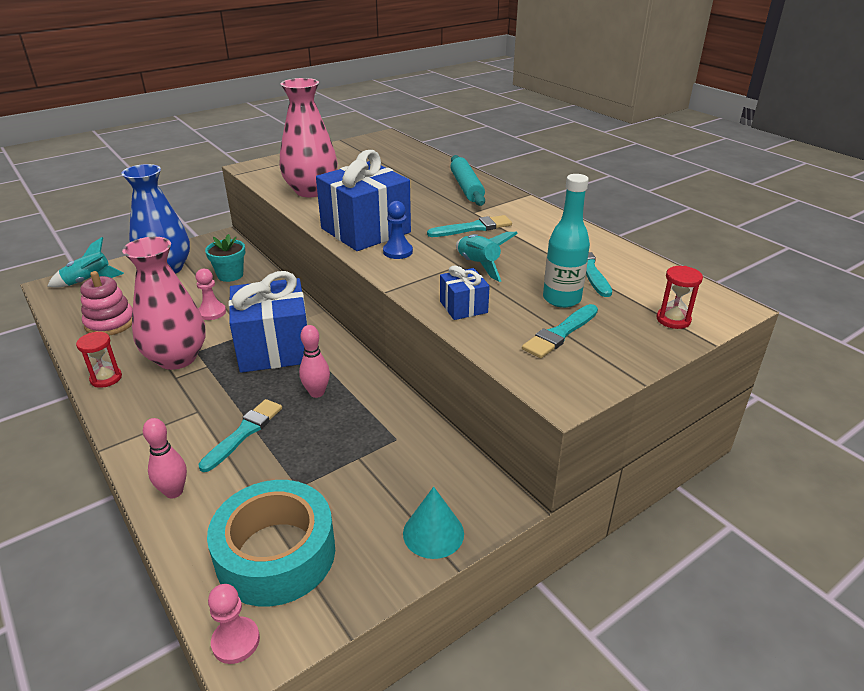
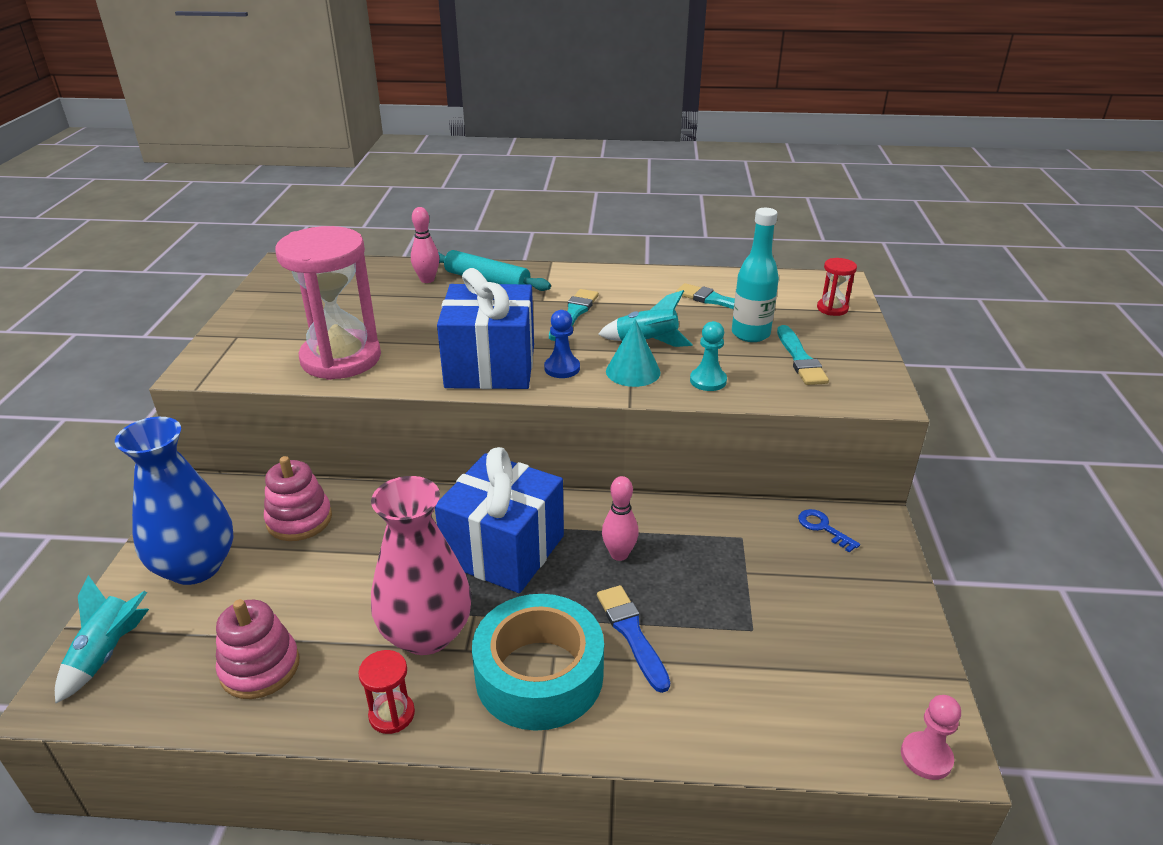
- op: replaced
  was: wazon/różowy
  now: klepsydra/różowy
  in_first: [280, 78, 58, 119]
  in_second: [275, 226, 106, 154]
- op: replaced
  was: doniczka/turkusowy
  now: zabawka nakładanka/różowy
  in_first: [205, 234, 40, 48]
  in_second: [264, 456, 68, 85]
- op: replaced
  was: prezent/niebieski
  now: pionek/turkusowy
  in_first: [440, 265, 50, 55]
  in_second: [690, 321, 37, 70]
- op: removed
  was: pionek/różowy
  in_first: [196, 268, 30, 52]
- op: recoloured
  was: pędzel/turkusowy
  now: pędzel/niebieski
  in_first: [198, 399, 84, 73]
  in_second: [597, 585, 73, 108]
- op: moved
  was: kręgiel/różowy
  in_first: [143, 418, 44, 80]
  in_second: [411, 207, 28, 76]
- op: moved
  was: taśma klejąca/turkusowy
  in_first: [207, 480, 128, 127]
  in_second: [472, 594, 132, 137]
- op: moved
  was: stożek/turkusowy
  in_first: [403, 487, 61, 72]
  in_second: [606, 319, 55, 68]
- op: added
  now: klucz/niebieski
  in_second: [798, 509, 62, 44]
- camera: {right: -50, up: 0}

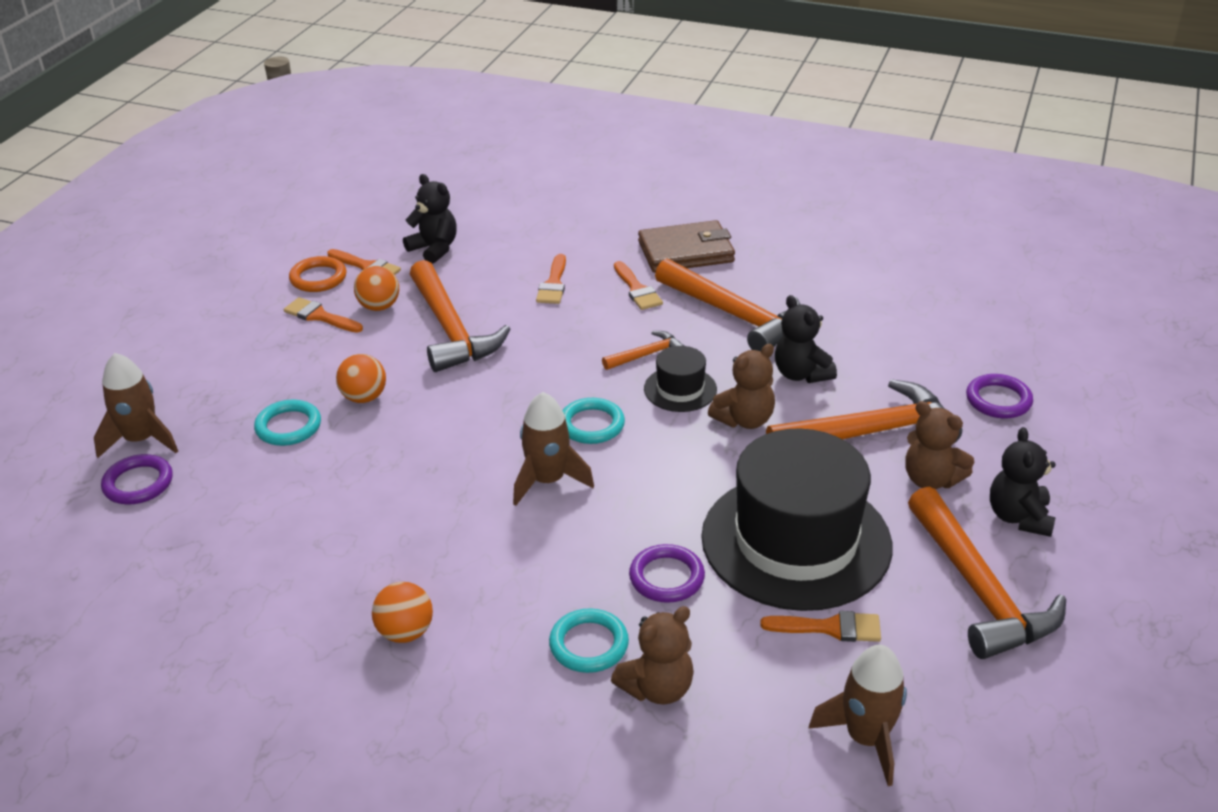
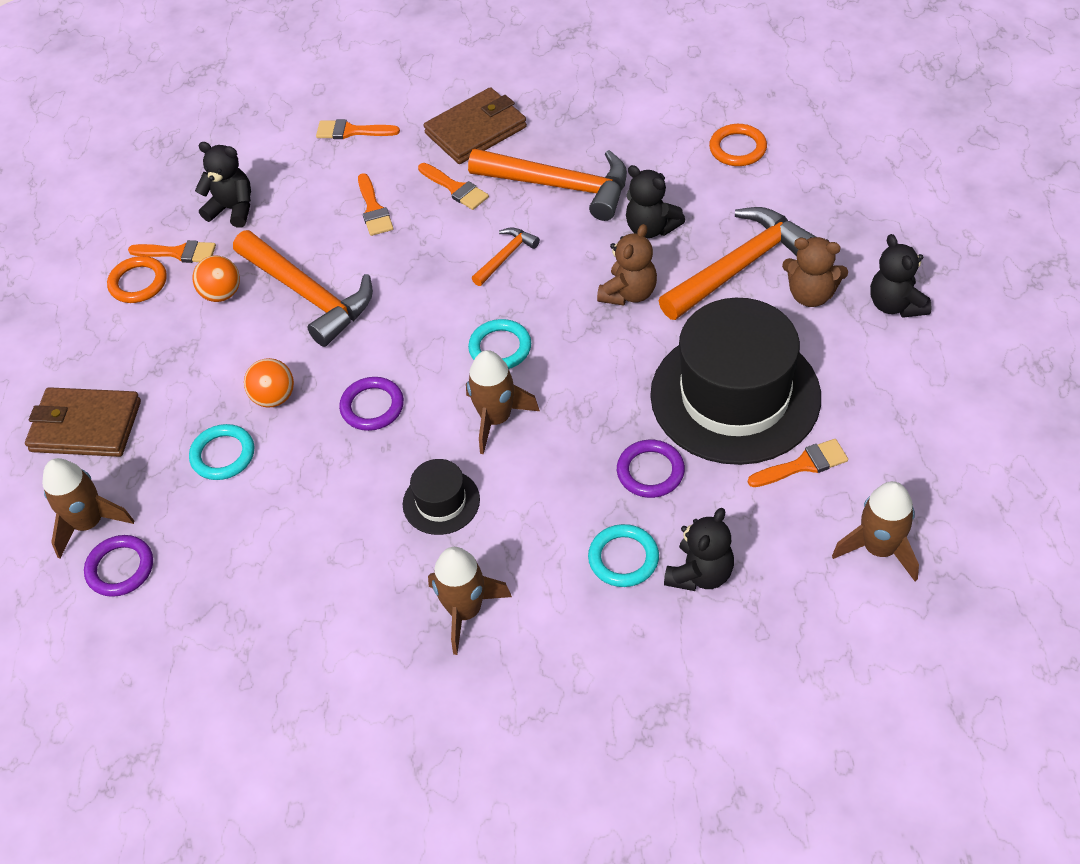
- op: moved
  was: pędzel/pomarańczowy
  in_first: [284, 297, 79, 36]
  in_second: [316, 119, 84, 20]
- op: moved
  was: kapelusz/czarny
  in_first: [644, 346, 73, 66]
  in_second: [403, 459, 77, 76]
- op: moved
  was: pierścień/fioletowy
  in_first: [966, 374, 67, 44]
  in_second: [339, 377, 65, 54]
- op: removed
  was: młotek/pomarańczowy
  in_first: [908, 487, 158, 172]
- op: replaced
  was: piłka/pomarańczowy
  now: rakieta/brązowy
  in_first: [372, 582, 61, 61]
  in_second: [428, 547, 84, 108]
- op: recoloured
  was: miś/brązowy
  now: miś/czarny
  in_first: [611, 606, 83, 98]
  in_second: [664, 508, 70, 83]
- op: added
  now: pierścień/pomarańczowy
  in_second: [709, 124, 58, 42]
- op: added
  now: portfel/brązowy
  in_second: [25, 387, 116, 70]
- camera: {right: -20, up: 15}

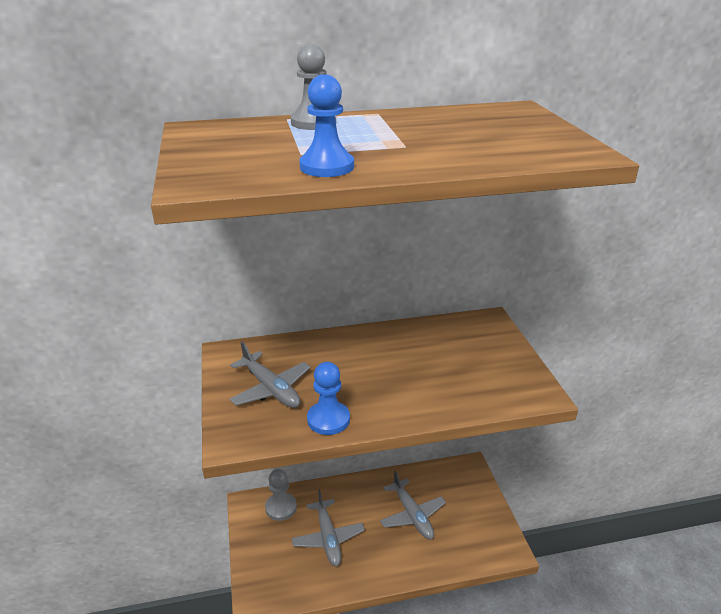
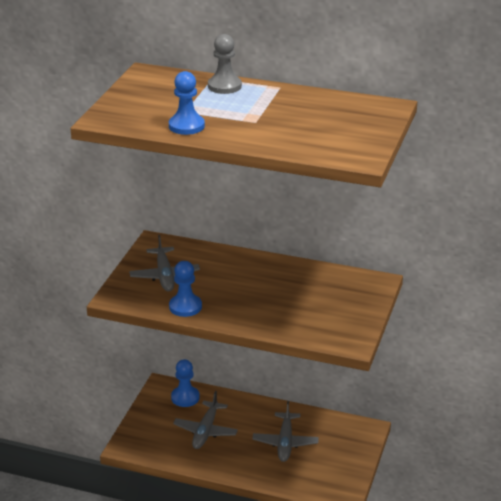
- op: recoloured
  was: pionek/szary
  now: pionek/niebieski
  in_first: [265, 469, 32, 52]
  in_second: [171, 359, 29, 48]
- camera: {right: 30, up: 0}

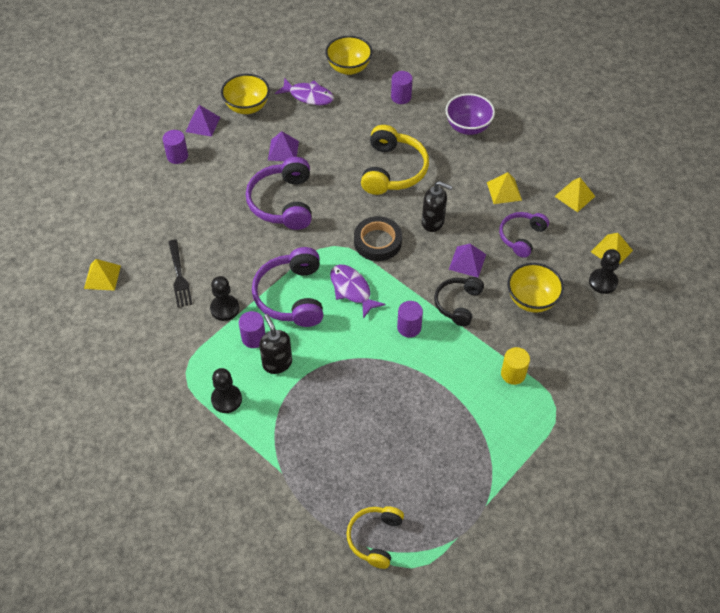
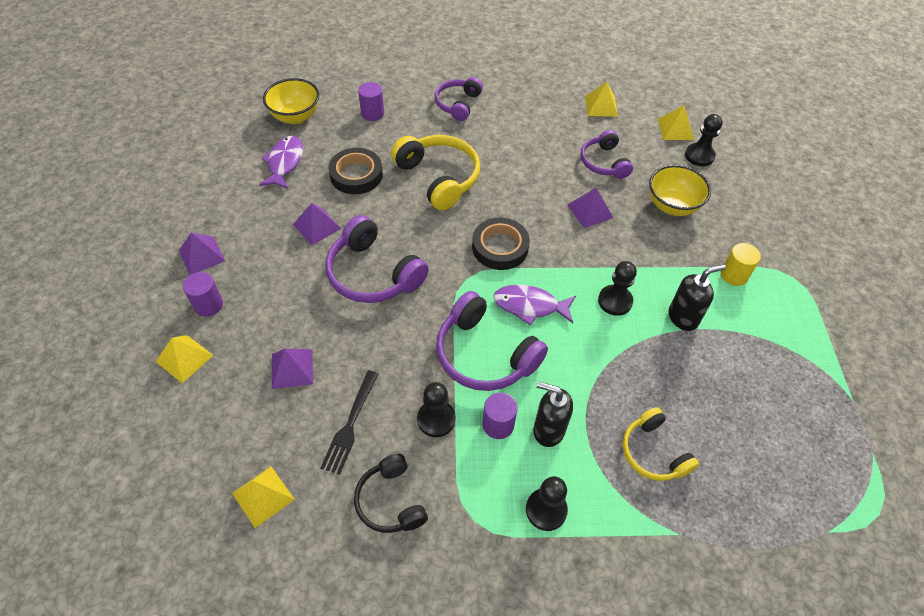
- op: removed
  was: miska/żółty
  in_first: [221, 74, 49, 40]
- op: turned
  was: ryba/fioletowy
  in_first: [275, 78, 59, 27]
  in_second: [259, 136, 44, 53]
  clockwise: -60
- op: replaced
  was: miska/fioletowy
  now: słuchawki/fioletowy
  in_first: [445, 93, 50, 42]
  in_second: [435, 77, 48, 44]
- op: moved
  was: piramida/żółty
  in_first: [487, 172, 35, 32]
  in_second: [156, 335, 57, 48]
- op: moved
  was: dozownik mydła/czarny
  in_first: [422, 181, 31, 51]
  in_second: [669, 264, 57, 67]
- op: turned
  was: widelec/czarny
  in_first: [169, 240, 23, 67]
  in_second: [320, 370, 58, 105]
  clockwise: 75
- op: moved
  was: słuchawki/czarny
  in_first: [434, 277, 50, 50]
  in_second: [354, 454, 74, 79]
- op: replaced
  was: walec/fioletowy
  now: pionek/czarny
  in_first: [397, 301, 26, 37]
  in_second: [598, 261, 39, 55]
- op: moved
  was: słuchawki/żółty
  in_first: [346, 506, 58, 63]
  in_second: [623, 407, 76, 74]
- op: added
  now: taśma klejąca/czarny
  in_second: [328, 148, 55, 46]
- op: added
  now: piramida/fioletowy
  in_second: [272, 349, 41, 40]
- camera: {right: -45, up: 0}

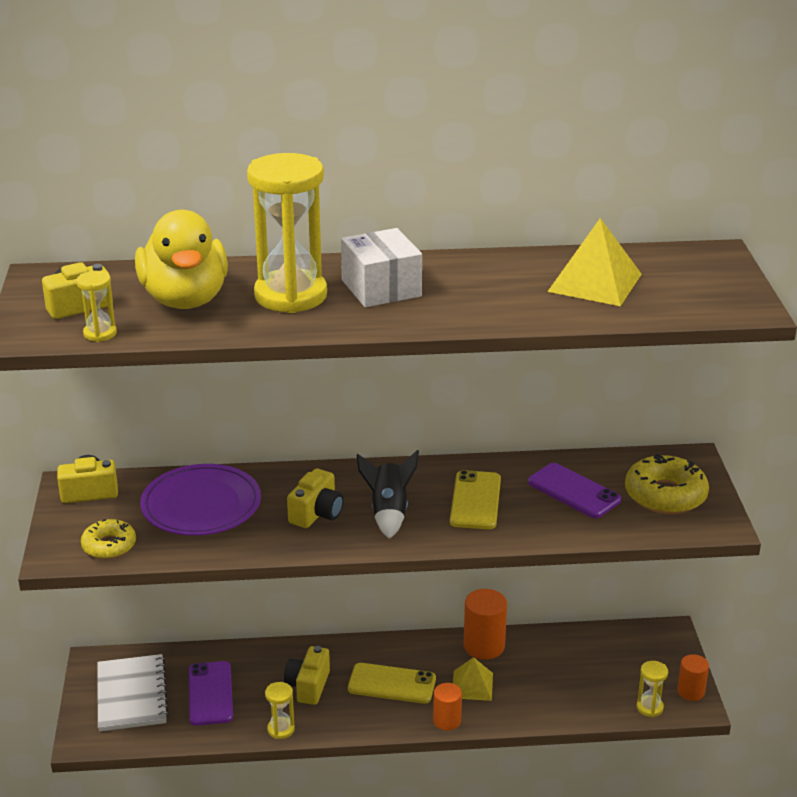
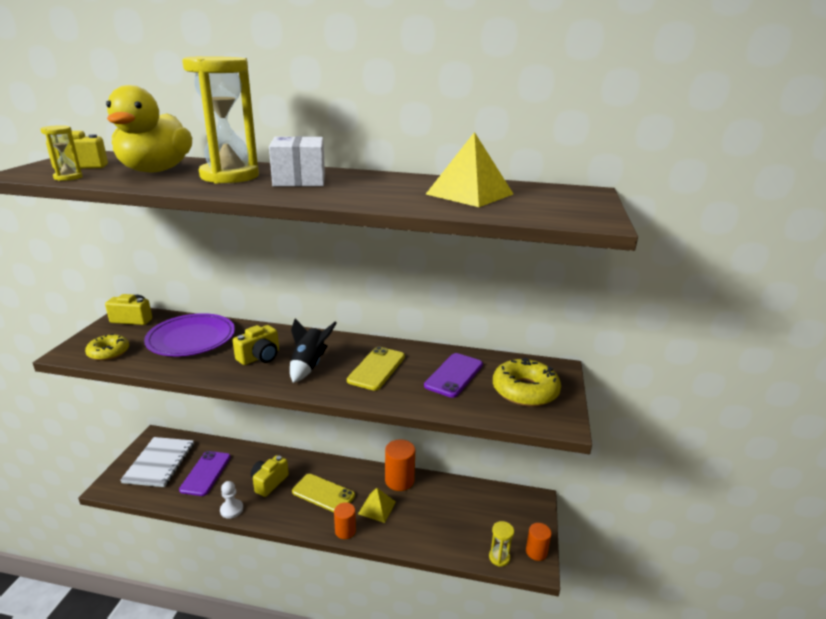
- op: turned
  was: telefon/fioletowy
  in_first: [528, 463, 93, 55]
  in_second: [424, 353, 59, 45]
  clockwise: 60
- op: replaced
  was: klepsydra/żółty
  now: pionek/biały
  in_first: [265, 682, 30, 57]
  in_second: [220, 481, 23, 38]
- camera: {right: 15, up: -5}

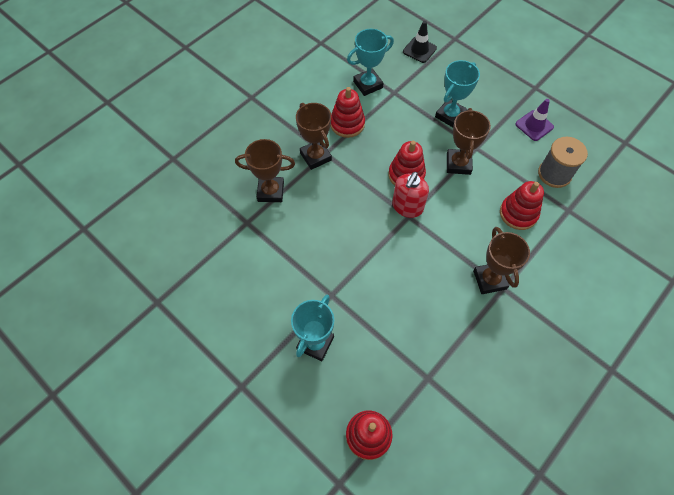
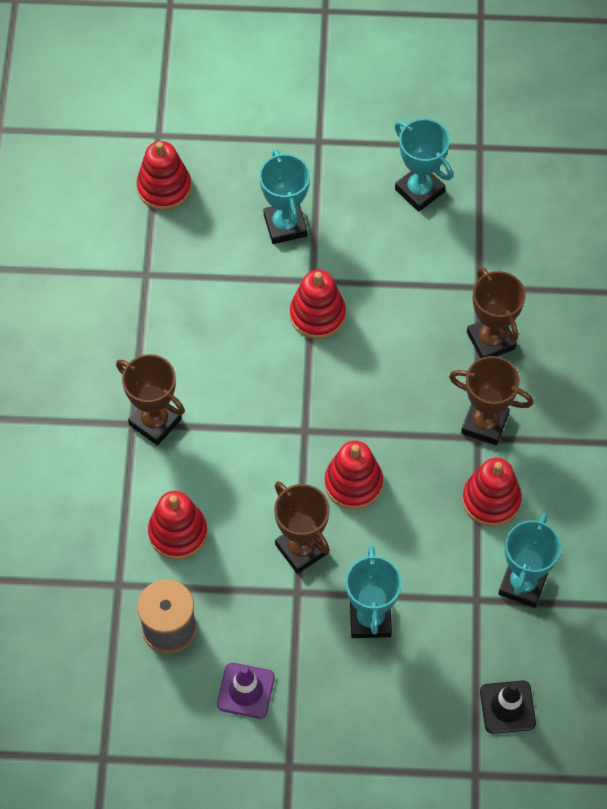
- op: turned
  was: puchar/brązowy
  in_first: [235, 139, 60, 63]
  in_second: [467, 267, 59, 91]
  clockwise: -75
- op: removed
  was: dozownik mydła/czerwony
  in_first: [392, 172, 37, 46]
- op: added
  now: puchar/turkusowy
  in_second: [395, 118, 58, 94]
- op: added
  now: zabawka nakładanka/czerwony
  in_second: [290, 270, 56, 69]
- camera: {right: 140, up: 0}

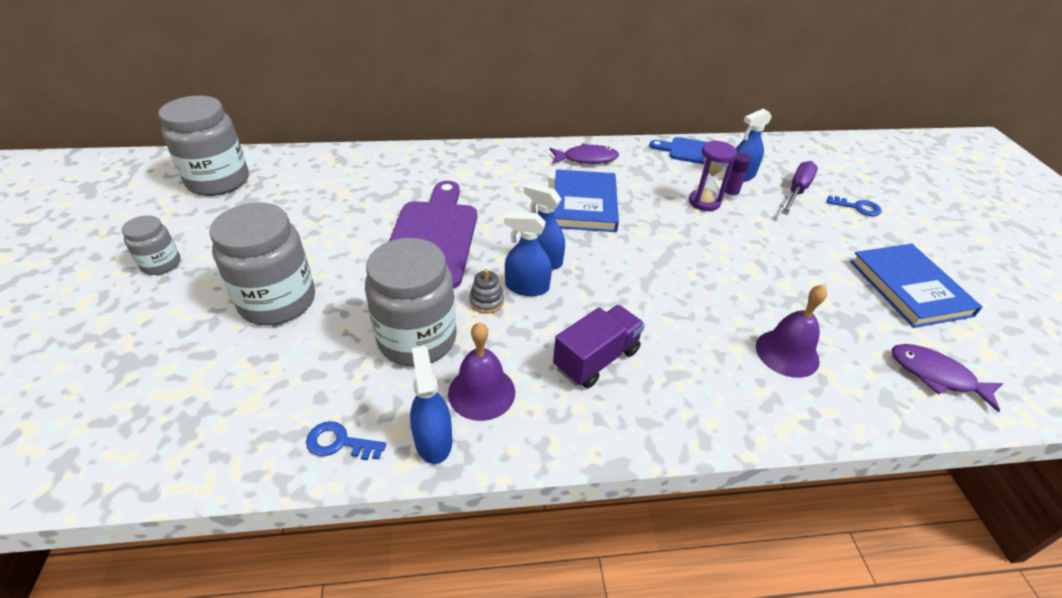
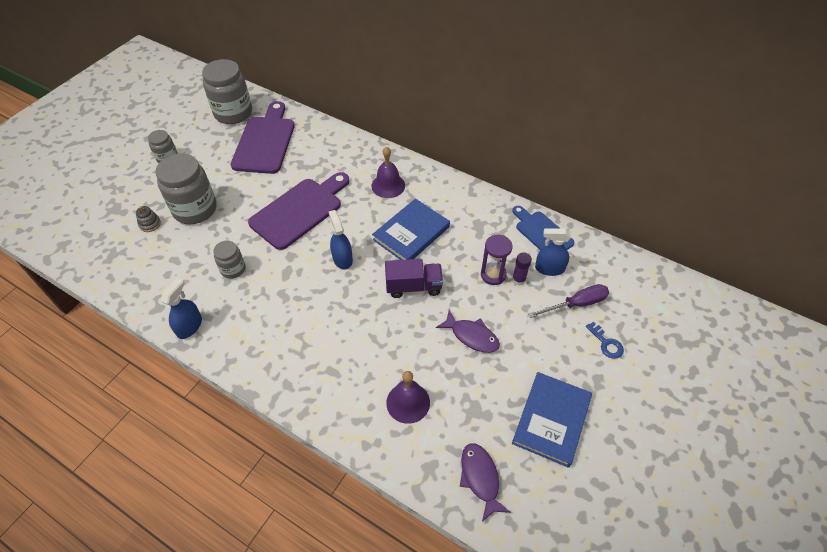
- op: moved
  was: ryba/fioletowy
  in_first: [550, 143, 69, 21]
  in_second: [436, 310, 64, 43]
- op: removed
  was: spryskiwacz/niebieski
  in_first: [504, 212, 48, 84]
- op: resized
  was: słoik/szary
  in_first: [365, 238, 92, 128]
  in_second: [213, 241, 32, 38]
  ratio: 0.53
- op: moved
  was: zabawka nakładanka/szary
  in_first: [469, 269, 35, 45]
  in_second: [136, 206, 25, 26]
- op: moved
  was: ciężarówka/fioletowy
  in_first: [553, 305, 92, 83]
  in_second: [385, 259, 58, 39]
- op: moved
  was: dzwonek/fioletowy
  in_first: [448, 322, 67, 99]
  in_second: [371, 147, 34, 51]
- op: removed
  was: klucz/niebieski
  in_first: [306, 421, 80, 39]
- op: added
  now: deska do krojenia/fioletowy
  in_second: [231, 101, 64, 73]
- camera: {right: 40, up: 10}

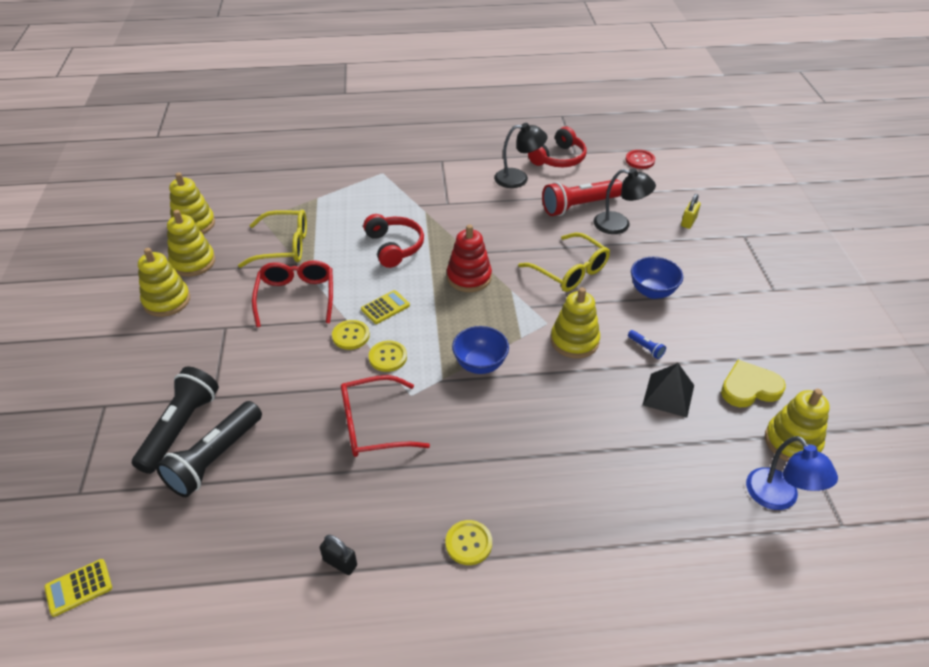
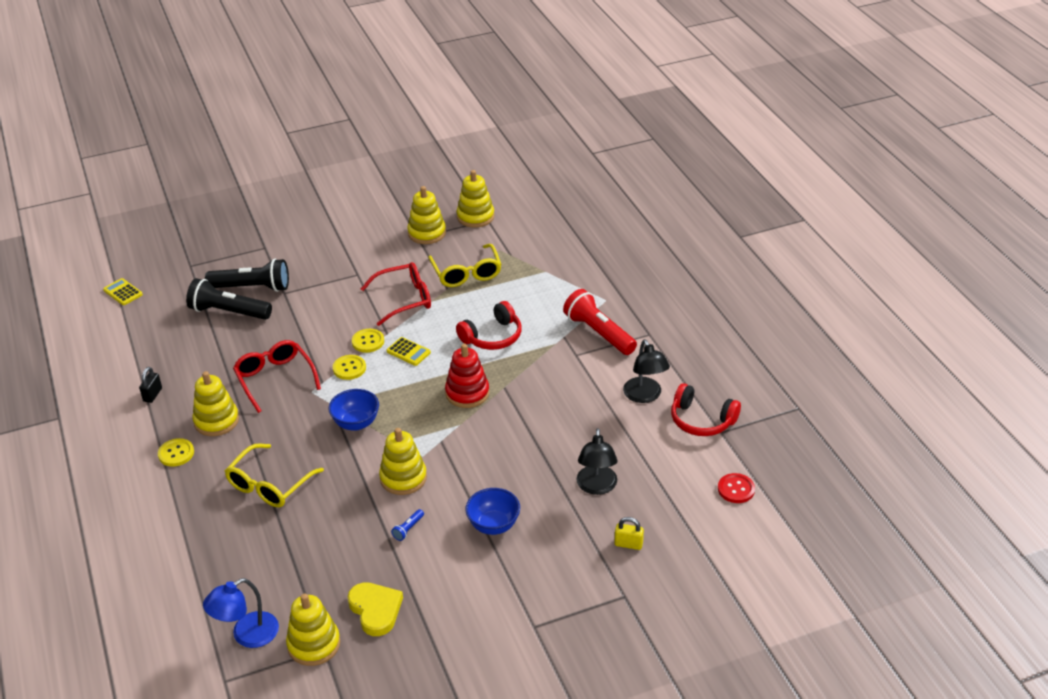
- op: moved
  was: latarka/czerwony
  in_first: [542, 179, 80, 37]
  in_second: [563, 289, 74, 66]
- op: moved
  was: okulary/żółty
  in_first: [518, 232, 92, 60]
  in_second: [225, 443, 99, 64]
- op: moved
  was: zabawka nakładanka/żółty
  in_first: [138, 248, 52, 69]
  in_second: [193, 371, 46, 65]
- op: removed
  was: piramida/czarny
  in_first: [642, 363, 52, 55]
- camera: {right: 75, up: -5}

